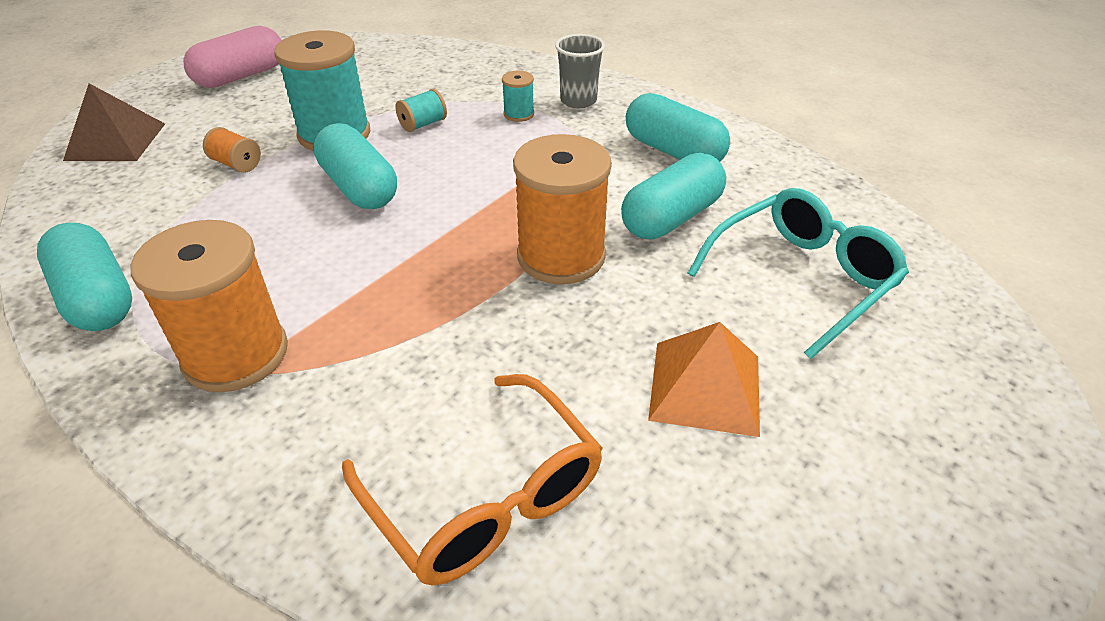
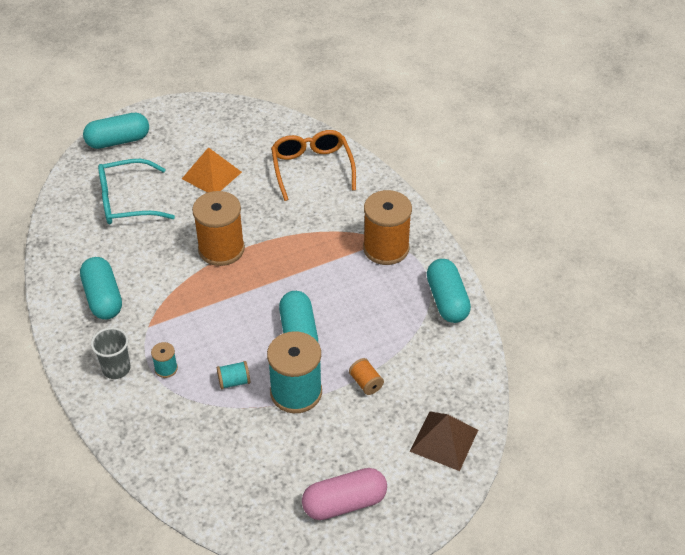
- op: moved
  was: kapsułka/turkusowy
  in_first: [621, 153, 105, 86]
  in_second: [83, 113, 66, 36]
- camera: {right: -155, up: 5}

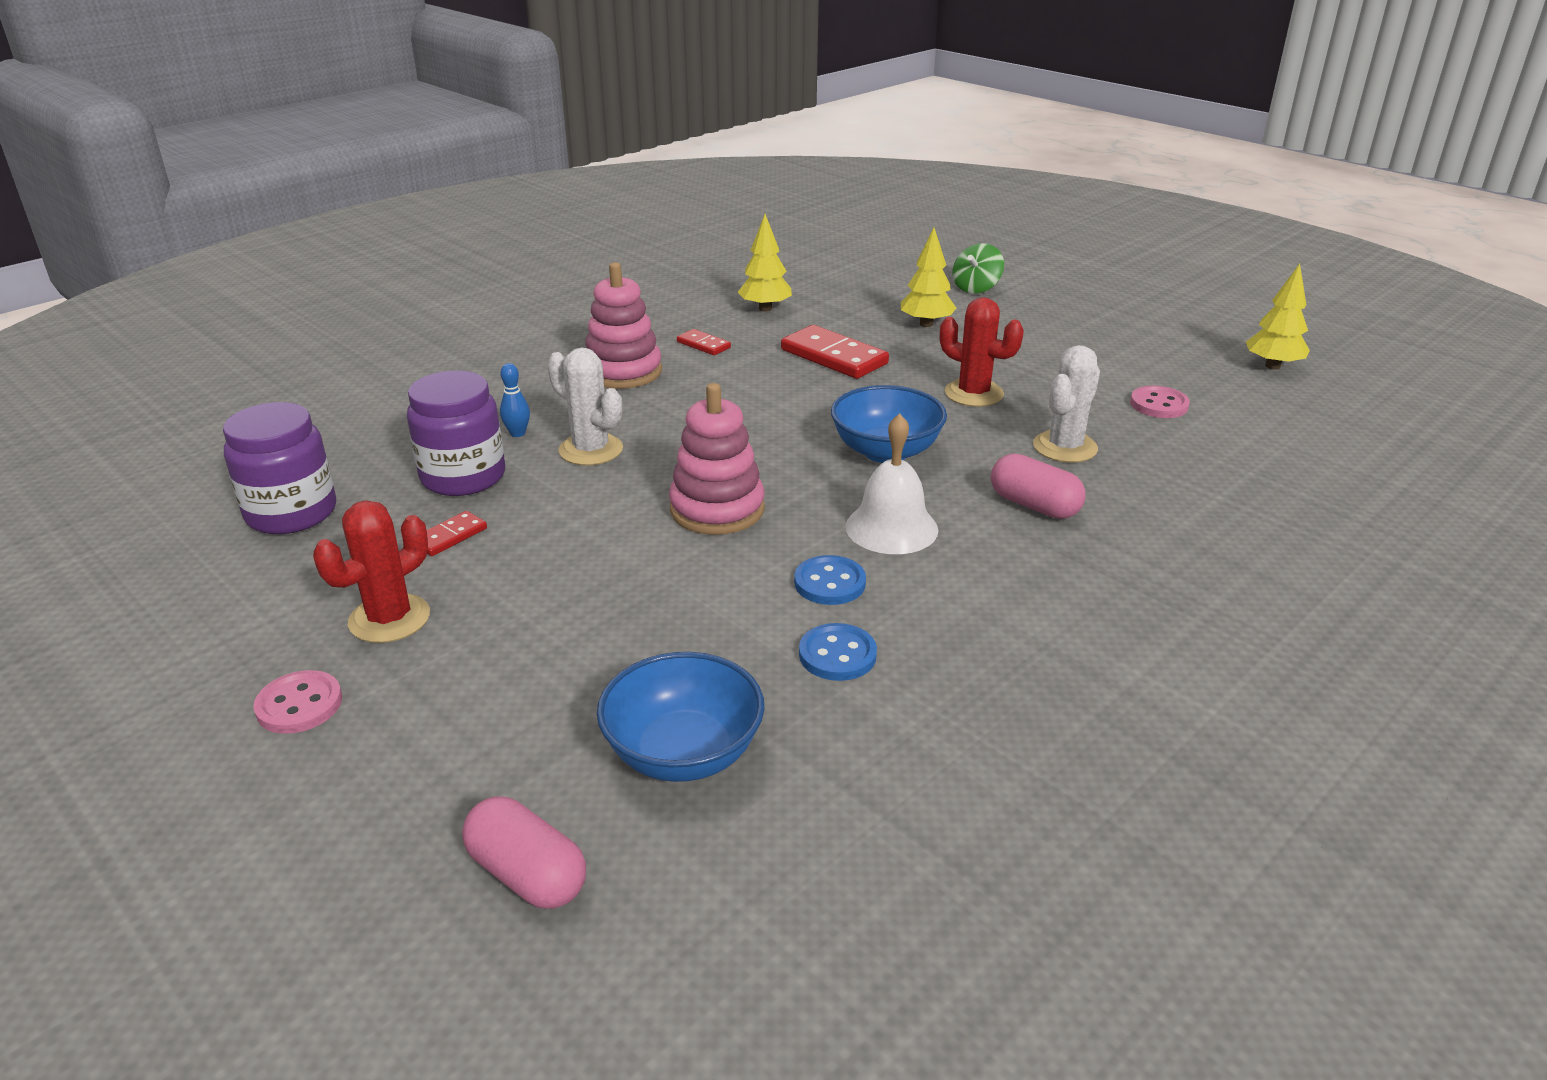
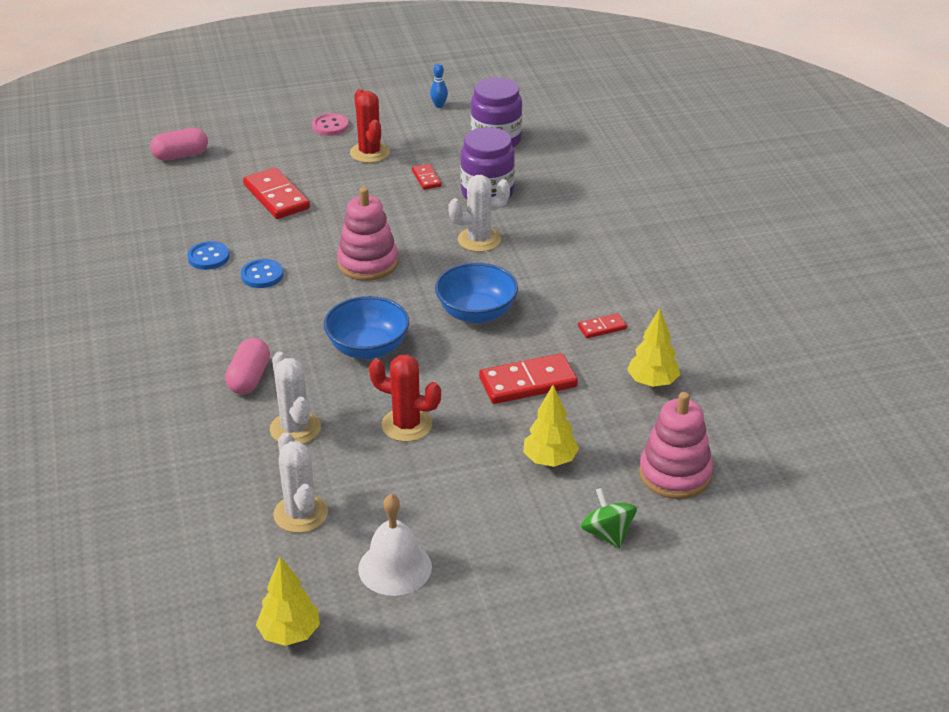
- op: moved
  was: zabawka nakładanka/różowy
  in_first: [585, 262, 77, 127]
  in_second: [639, 392, 74, 107]
- op: turned
  was: kaktus/czerwony
  in_first: [940, 297, 84, 110]
  in_second: [369, 355, 72, 87]
  clockwise: 45
- op: moved
  was: kręgiel/niebieski
  in_first: [500, 363, 30, 74]
  in_second: [430, 63, 18, 45]
- op: replaced
  was: guzik/różowy
  now: kaktus/biały
  in_first: [1130, 386, 60, 32]
  in_second: [273, 432, 55, 101]
- op: moved
  was: dzwonek/biały
  in_first: [846, 413, 92, 141]
  in_second: [358, 494, 74, 102]
- op: turned
  was: kapsułka/różowy
  in_first: [991, 454, 95, 65]
  in_second: [225, 338, 45, 56]
  clockwise: -60
- op: moved
  was: miska/niebieski
  in_first: [597, 652, 167, 130]
  in_second: [435, 263, 83, 60]
- op: added
  now: kostka domina/czerwony
  in_second: [243, 168, 67, 51]
- camera: {right: 120, up: 5}

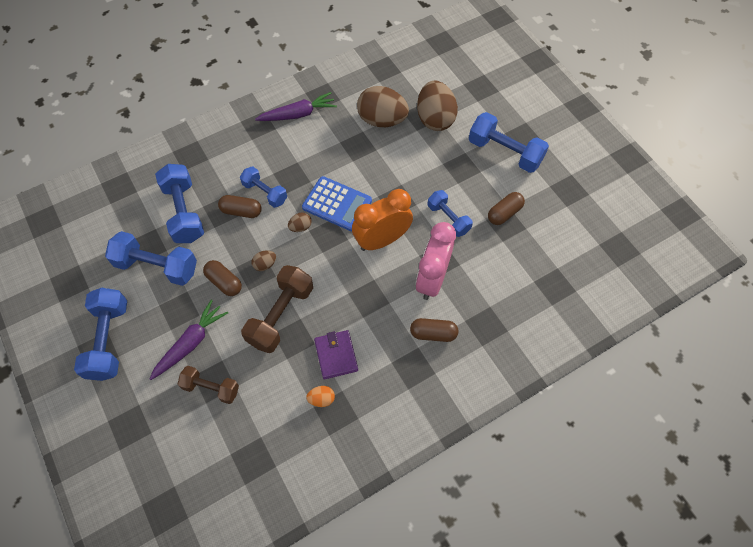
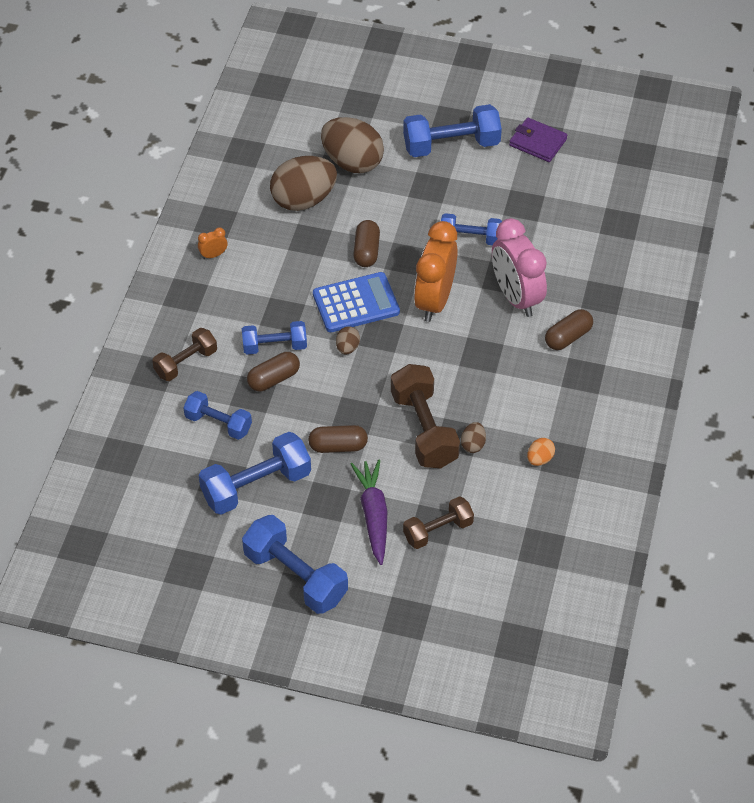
- op: replaced
  was: marchewka/fioletowy
  now: budzik/pomarańczowy
  in_first: [255, 92, 82, 29]
  in_second: [198, 227, 30, 32]
- op: resized
  was: hantel/niebieski
  in_first: [155, 164, 49, 79]
  in_second: [183, 391, 69, 49]
  ratio: 0.63
- op: moved
  was: kapsułka/brązowy
  in_first: [488, 192, 37, 33]
  in_second: [353, 220, 27, 47]
- op: moved
  was: jajko/brązowy
  in_first: [252, 251, 24, 20]
  in_second: [461, 422, 25, 31]
- op: moved
  was: portfel/fioletowy
  in_first: [314, 330, 44, 49]
  in_second: [509, 117, 58, 45]
- op: added
  now: hantel/brązowy
  in_second: [152, 328, 65, 53]
- camera: {right: -45, up: -10}

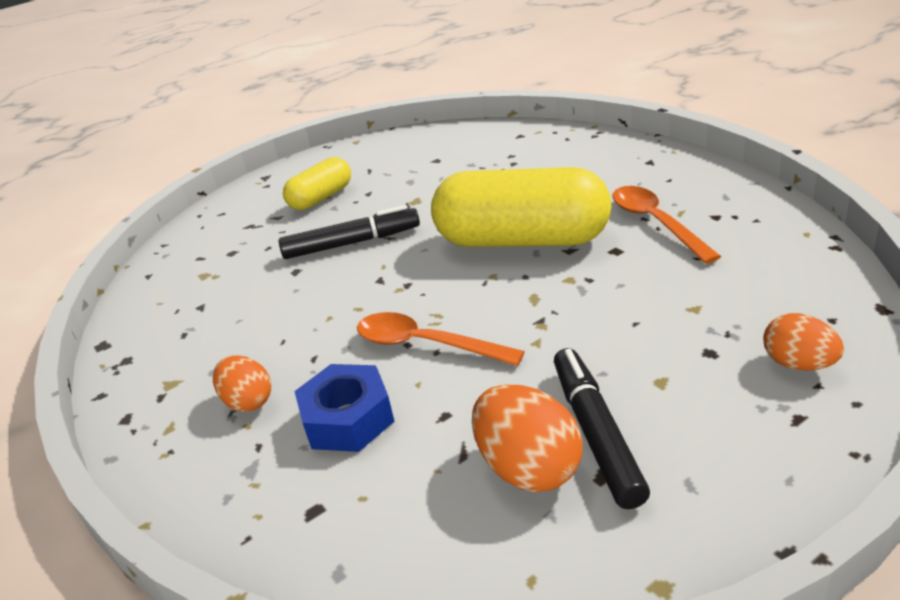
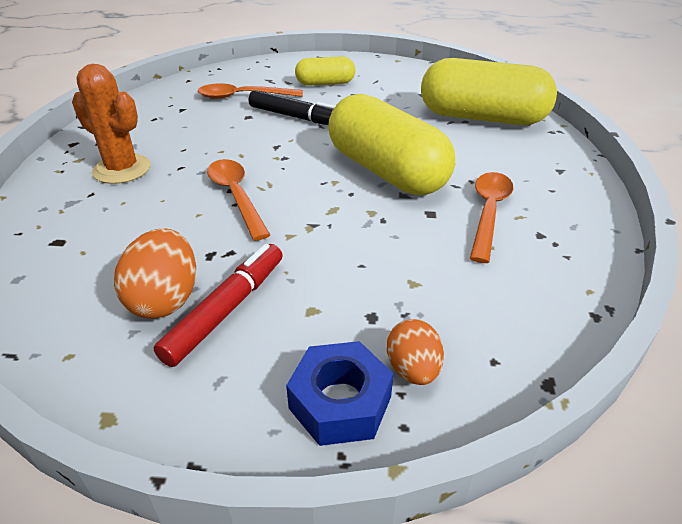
- op: recoloured
  was: flamaster/czarny
  now: flamaster/czerwony
  in_first: [554, 348, 96, 161]
  in_second: [154, 244, 129, 123]
- op: replaced
  was: jajko/pomarańczowy
  now: kaktus/pomarańczowy
  in_first: [213, 355, 58, 57]
  in_second: [72, 64, 79, 120]
- op: moved
  was: nakrętka/niebieski
  in_first: [294, 364, 101, 88]
  in_second: [286, 341, 107, 105]
- op: added
  now: kapsułka/żółty
  in_second: [421, 58, 136, 67]
- op: added
  now: łyżka/pomarańczowy
  in_second: [198, 83, 105, 16]
- camera: {right: 35, up: 5}

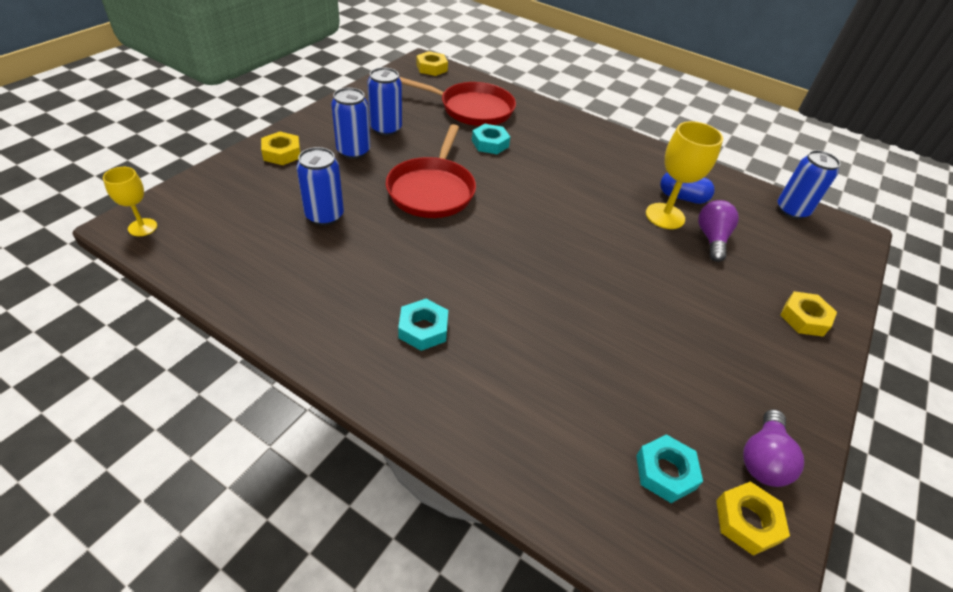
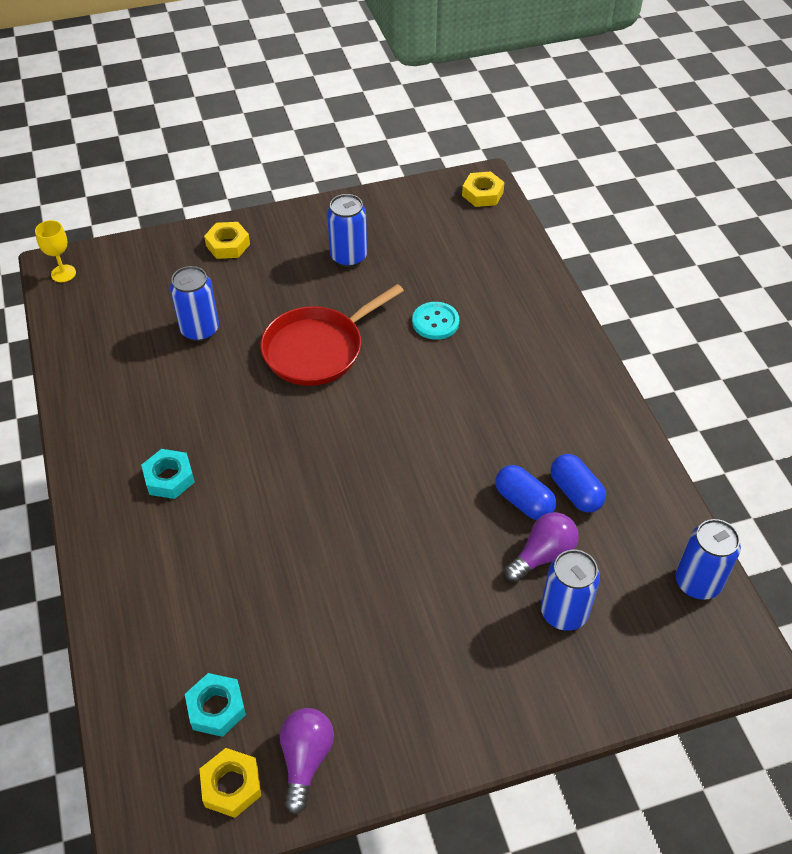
- op: removed
  was: patelnia/czerwony
  in_first: [399, 77, 117, 49]
- op: moved
  was: puszka/niebieski
  in_first: [331, 88, 39, 71]
  in_second: [541, 550, 59, 81]
- op: replaced
  was: kielich/żółty
  now: kapsułka/niebieski
  in_first: [646, 121, 77, 108]
  in_second: [495, 465, 61, 55]
- op: replaced
  was: nakrętka/turkusowy
  now: guzik/turkusowy
  in_first: [472, 124, 38, 30]
  in_second: [412, 302, 47, 38]
- op: removed
  was: nakrętka/żółty
  in_first: [780, 291, 57, 46]
- op: turned
  was: żarówka/fioletowy
  in_first: [743, 409, 61, 78]
  in_second: [280, 708, 54, 106]
  clockwise: 120
- camera: {right: 45, up: 5}

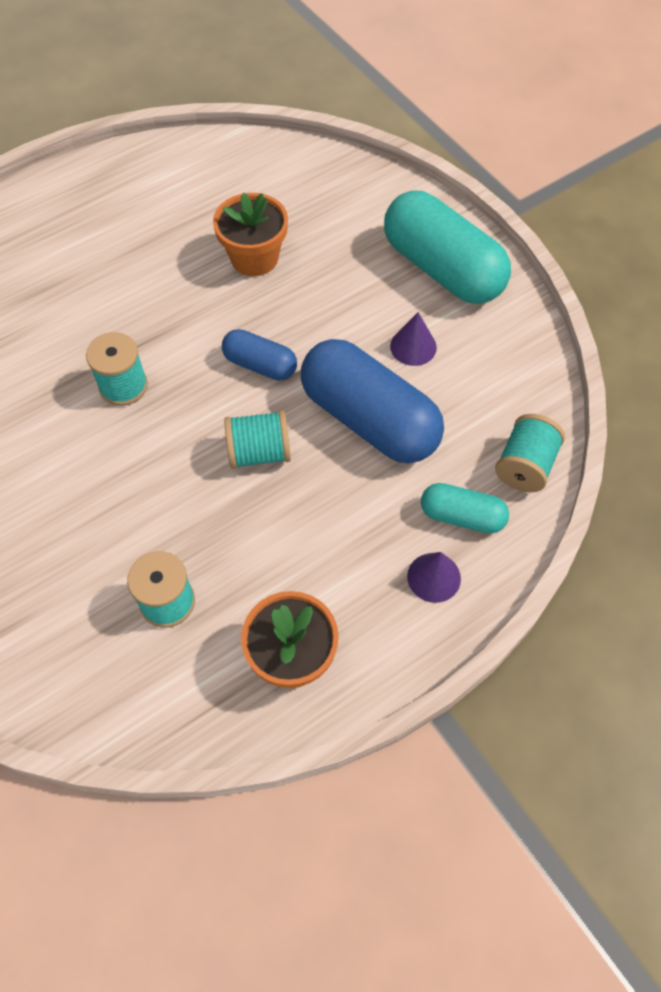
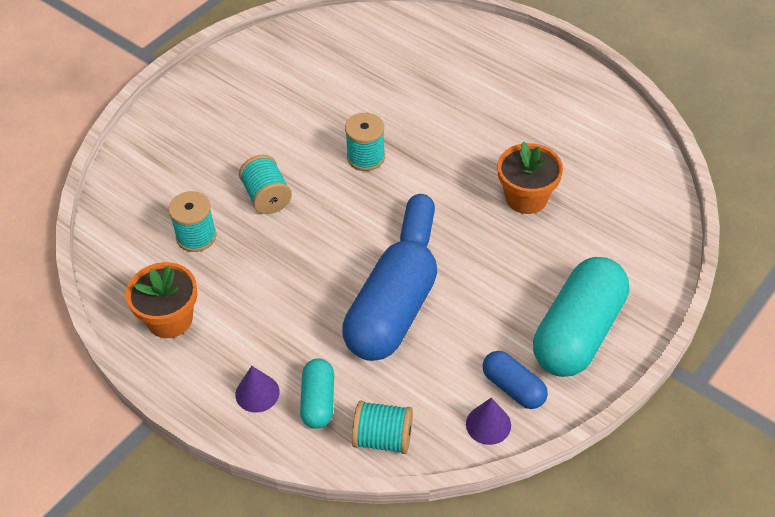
- op: moved
  was: stożek/fioletowy
  in_first: [390, 312, 47, 54]
  in_second: [466, 398, 45, 47]
- op: moved
  was: szpulka/turkusowy
  in_first: [224, 410, 67, 59]
  in_second: [239, 155, 53, 59]
- op: added
  now: kapsułka/niebieski
  in_second: [483, 351, 65, 58]
- camera: {right: 75, up: -10}

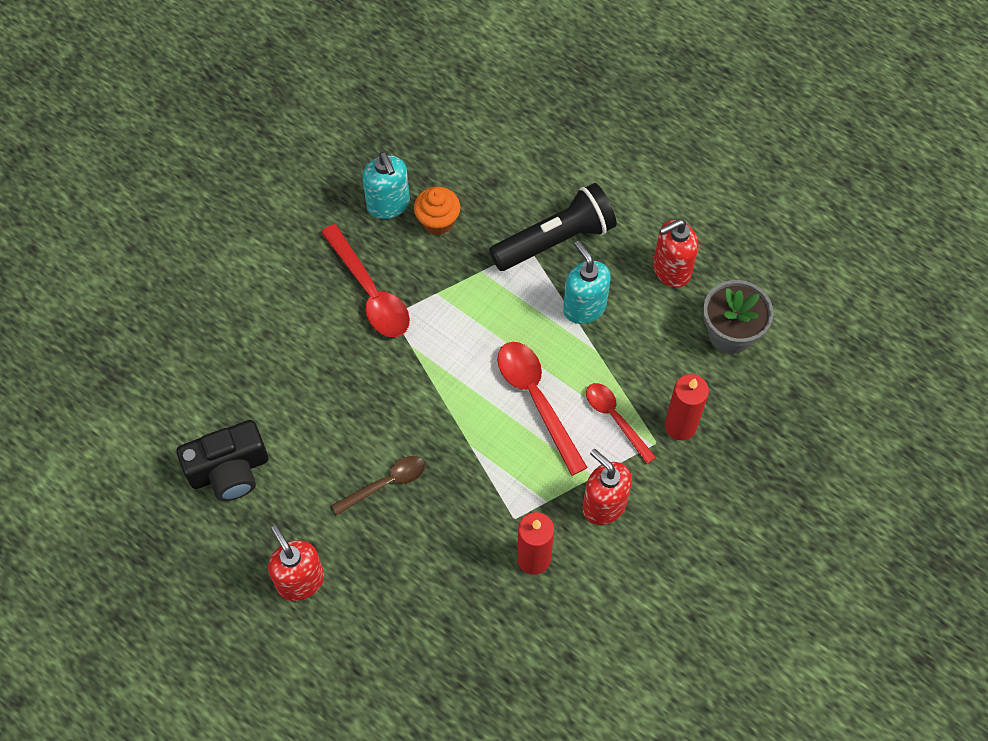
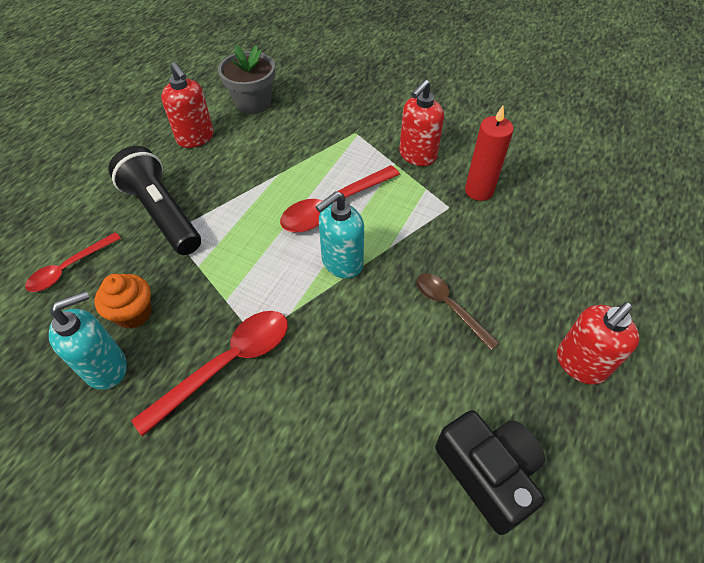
- op: moved
  was: dozownik mydła/turkusowy
  in_first: [563, 241, 48, 83]
  in_second: [316, 191, 48, 88]
- op: removed
  was: świeca/czerwony
  in_first: [664, 374, 45, 66]
- op: moved
  was: łyżka/czerwony
  in_first: [586, 383, 70, 81]
  in_second: [25, 232, 96, 60]
- camera: {right: -100, up: -10}

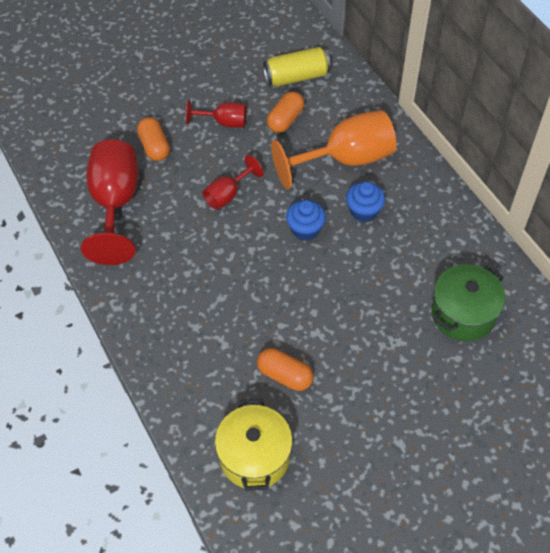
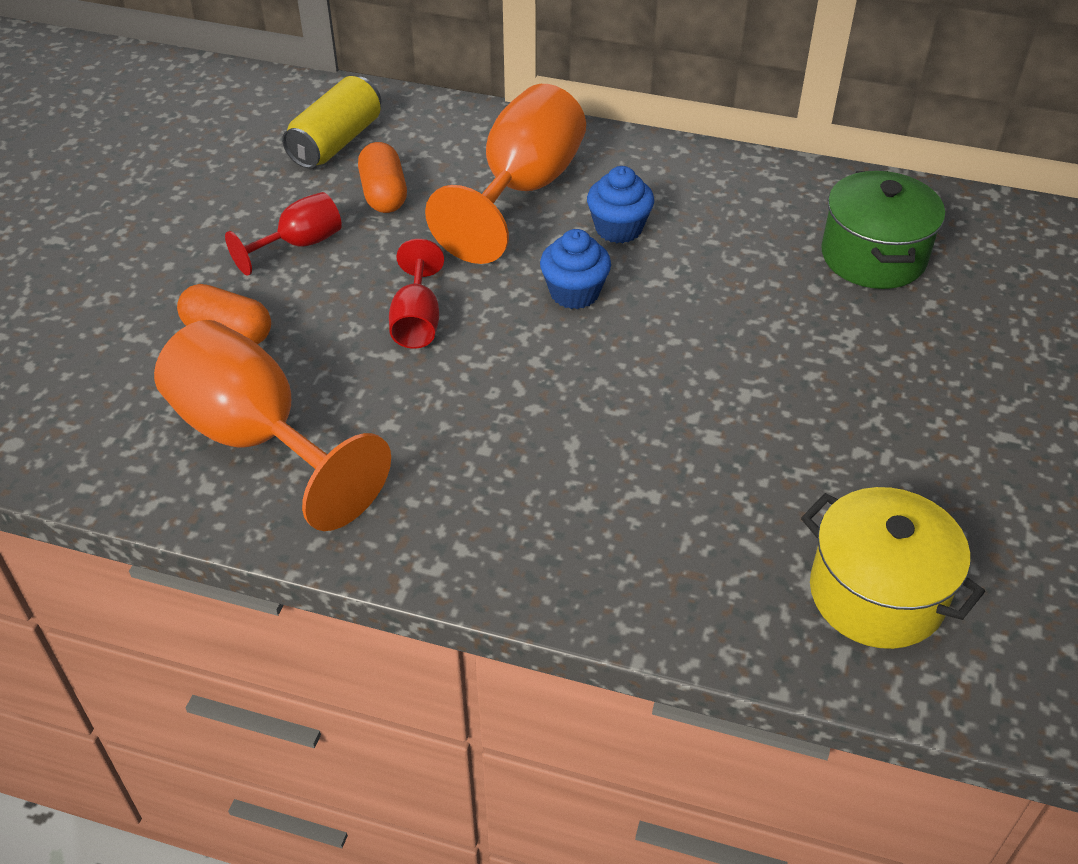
- op: recoloured
  was: kielich/czerwony
  now: kielich/pomarańczowy
  in_first: [81, 139, 58, 126]
  in_second: [154, 320, 237, 211]
- op: removed
  was: kapsułka/pomarańczowy
  in_first: [257, 348, 56, 43]
- camera: {right: -45, up: -10}

